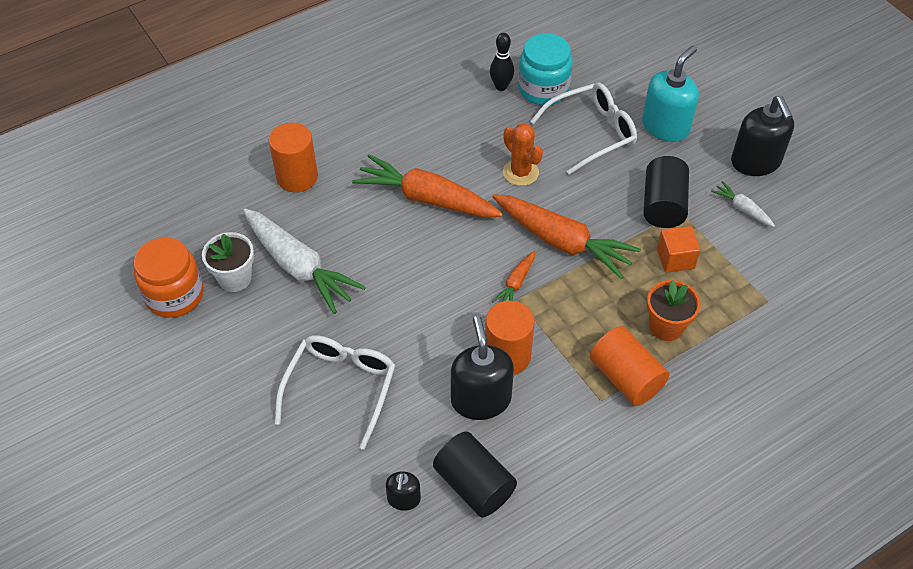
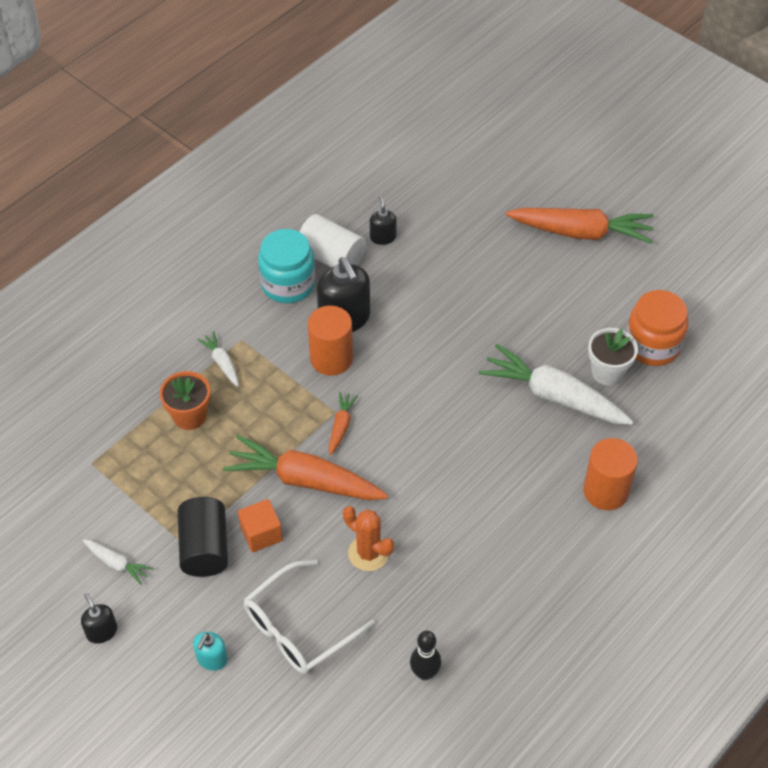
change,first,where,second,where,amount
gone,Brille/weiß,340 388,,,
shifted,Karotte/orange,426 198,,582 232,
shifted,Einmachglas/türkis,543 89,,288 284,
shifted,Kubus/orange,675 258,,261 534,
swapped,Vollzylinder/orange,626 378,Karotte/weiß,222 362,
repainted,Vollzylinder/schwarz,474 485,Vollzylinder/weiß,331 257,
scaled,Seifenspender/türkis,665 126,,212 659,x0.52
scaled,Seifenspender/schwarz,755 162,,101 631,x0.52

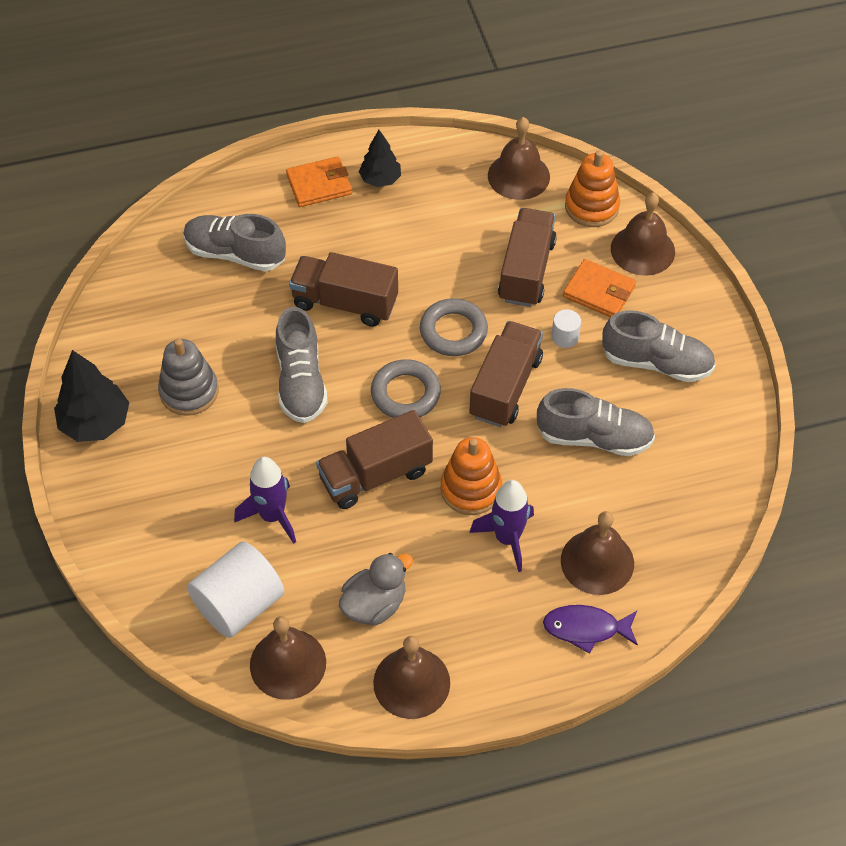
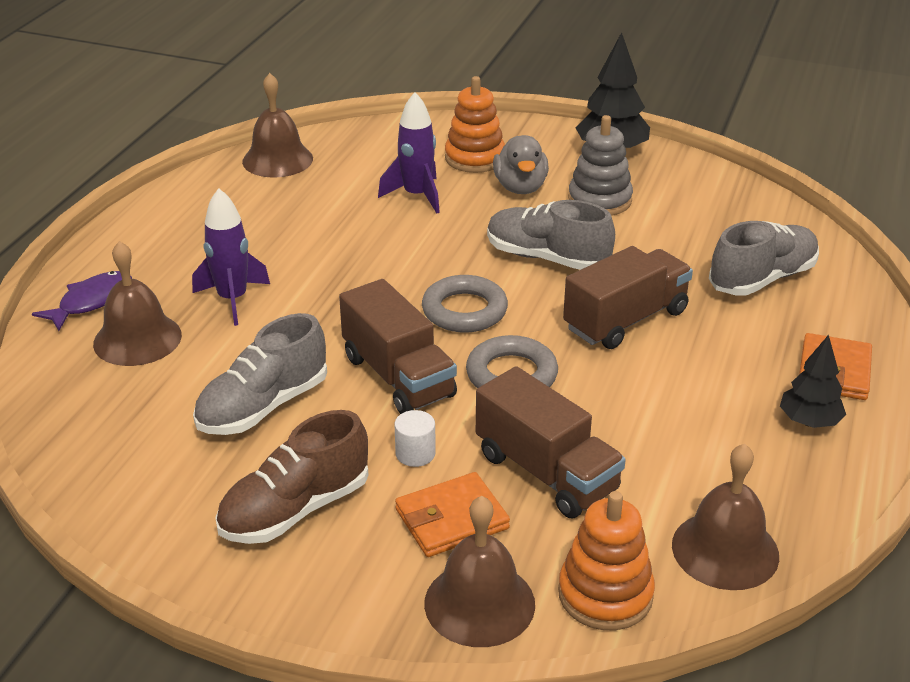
change,first,where,second,where,amount
gone,Vollzylinder/weiß,239 604,,,
gone,Lastwagen/braun,375 475,,,
gone,Glocke/braun,411 682,,,
shifted,Ente/grau,374 604,,520 187,
shifted,Stapelspielzeug/orange,471 489,,475 158,
repainted,Schuh/grau,656 363,Schuh/braun,295 509,

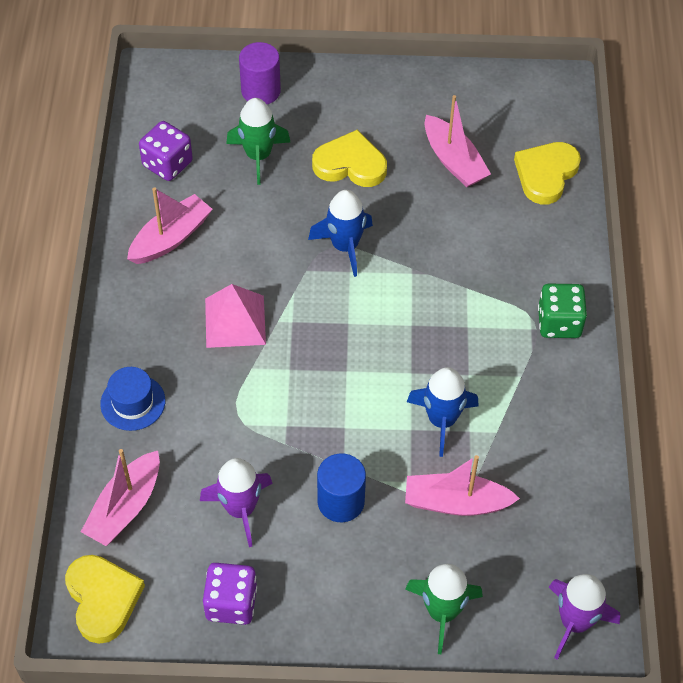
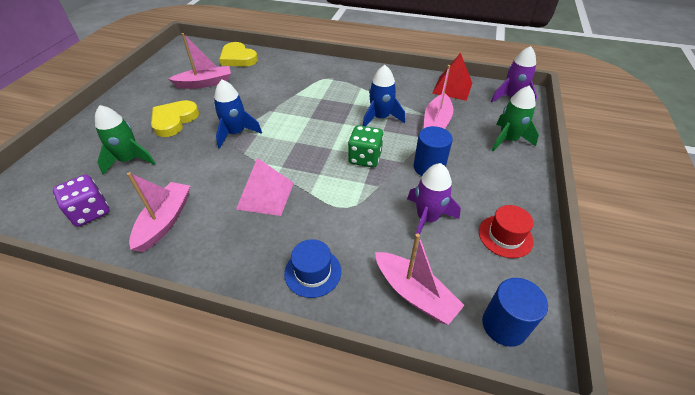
change,first,where,second,where,amount
gone,Vollzylinder/lila,261 91,,,
new,,,Pyramide/rot,452 88,
shifted,Spielwürfel/grün,559 323,,365 158,
swapped,Herz/gelb,102 599,Vollzylinder/blau,504 325,
swapped,Spielwürfel/lila,231 603,Hut/rot,505 236,
rotated,Boot/rosa,171 238,,165 221,45 degrees clockwise

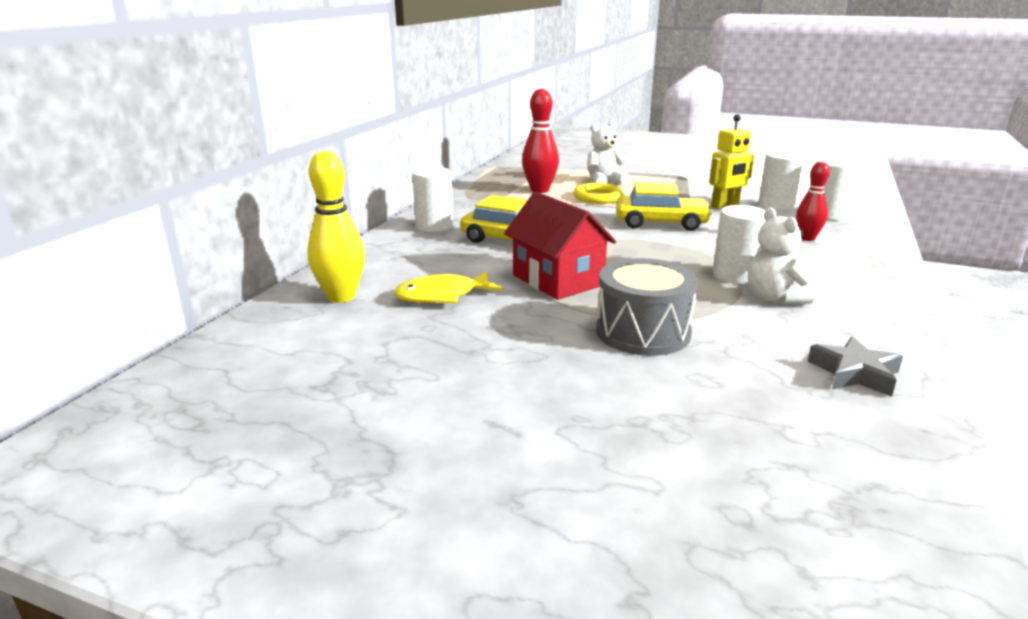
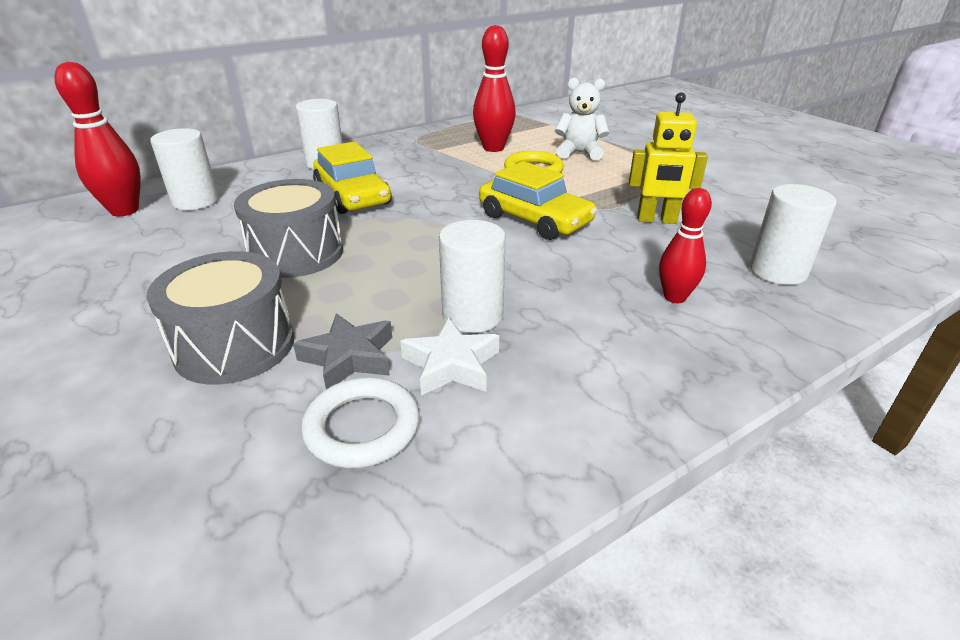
change,first,where,second,where,amount
gone,Fisch/gelb,442 296,,,
new,,,Ring/weiß,362 427,
shifted,Vollzylinder/weiß,776 206,,195 201,
shifted,Stern/grau,855 373,,349 357,
swapped,Haus/rot,557 280,Trommel/grau,296 253,
swapped,Teddybär/weiß,774 298,Stern/weiß,451 364,
repainted,Bowlingkegel/gelb,341 297,Bowlingkegel/rot,124 211,

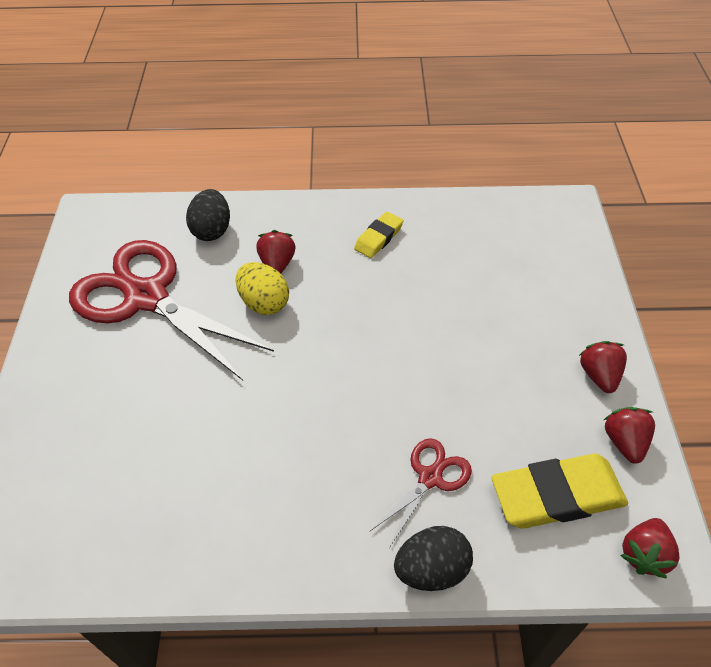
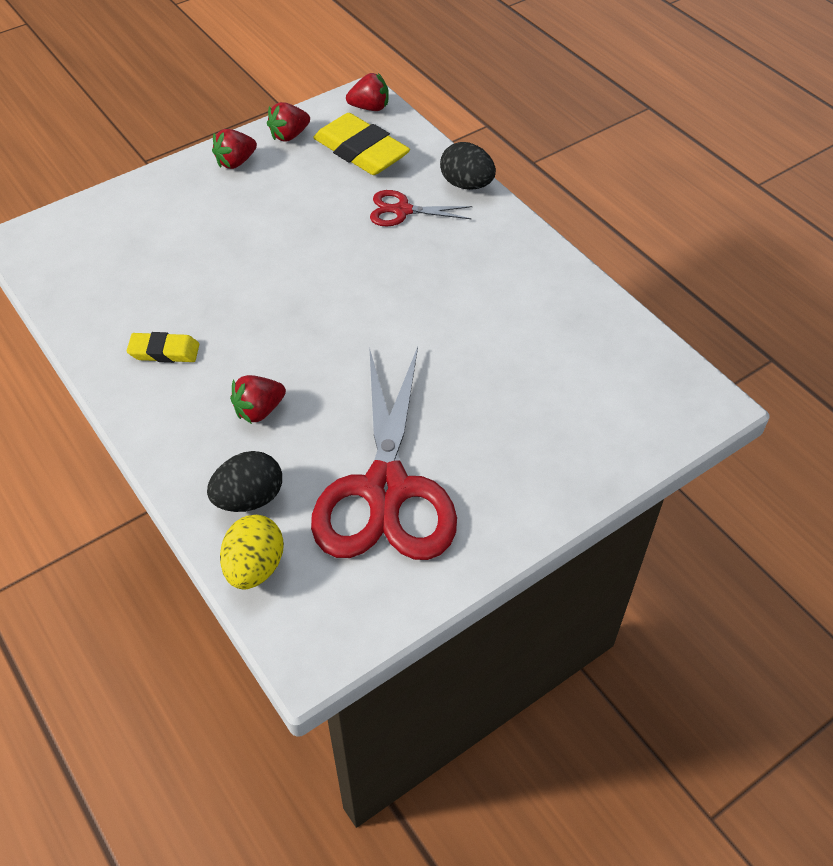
change,first,where,second,where,amount
shifted,Ei/gelb,264 303,,255 567,

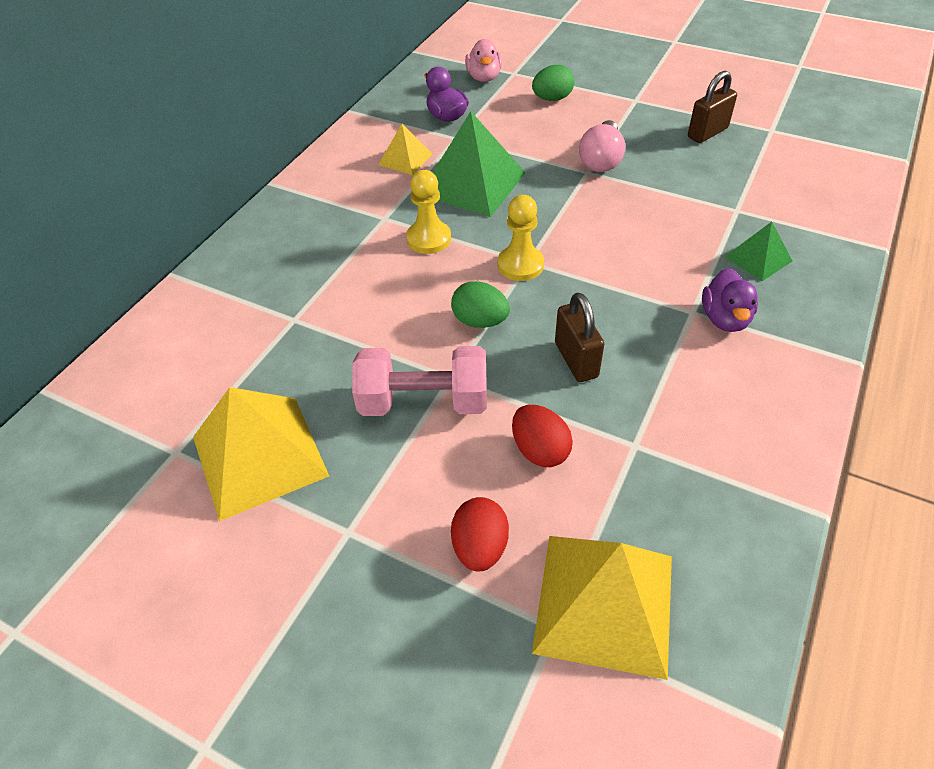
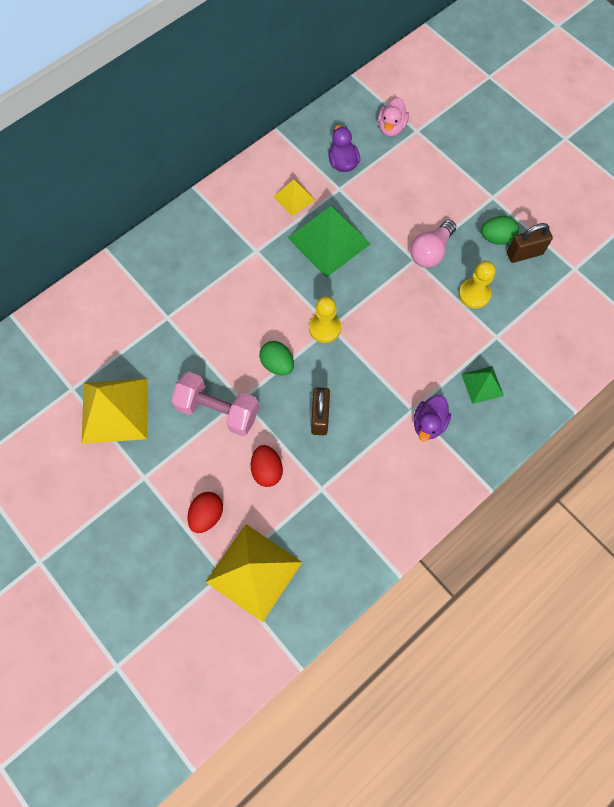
change,first,where,second,where,amount
shifted,Bauer/gelb,429 239,,474 294,
shifted,Ei/grün,552 99,,496 238,

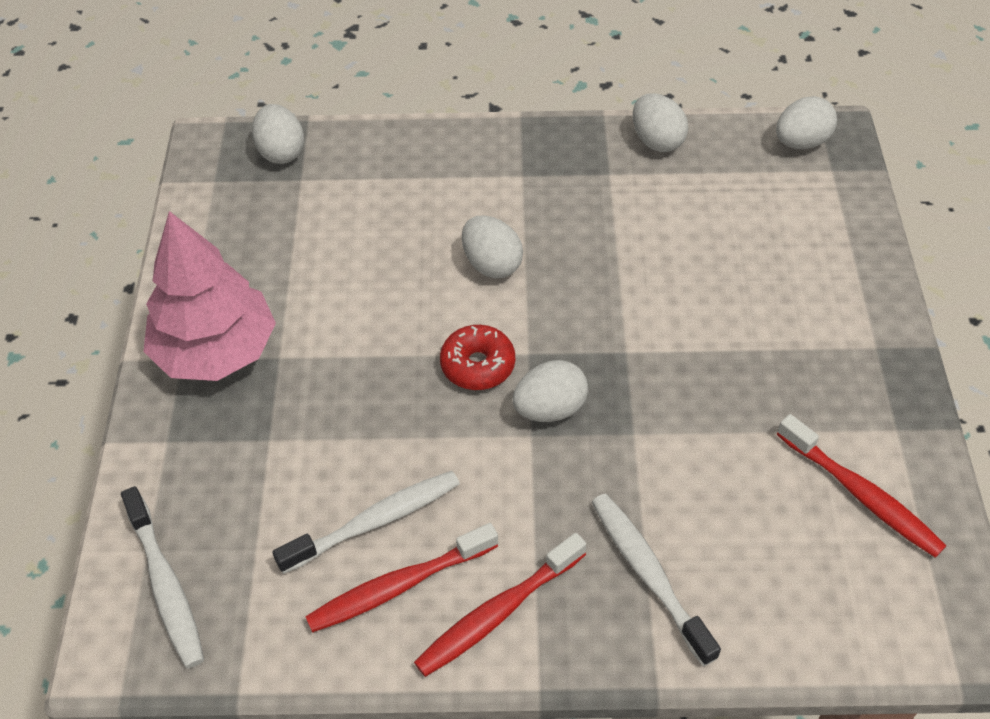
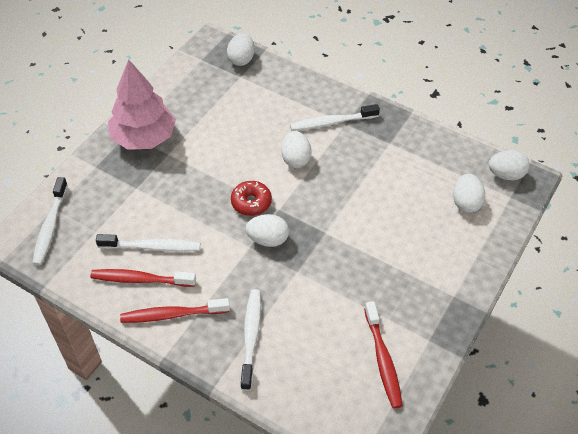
change,first,where,second,where,amount
new,,,Zahnbürste/weiß,331 122,
shifted,Ei/weiß,657 141,,466 202,

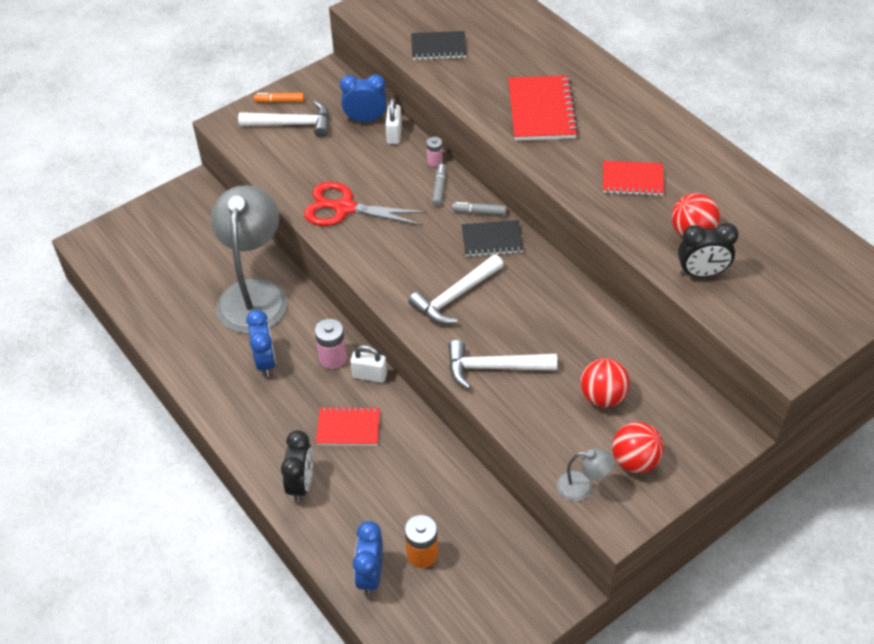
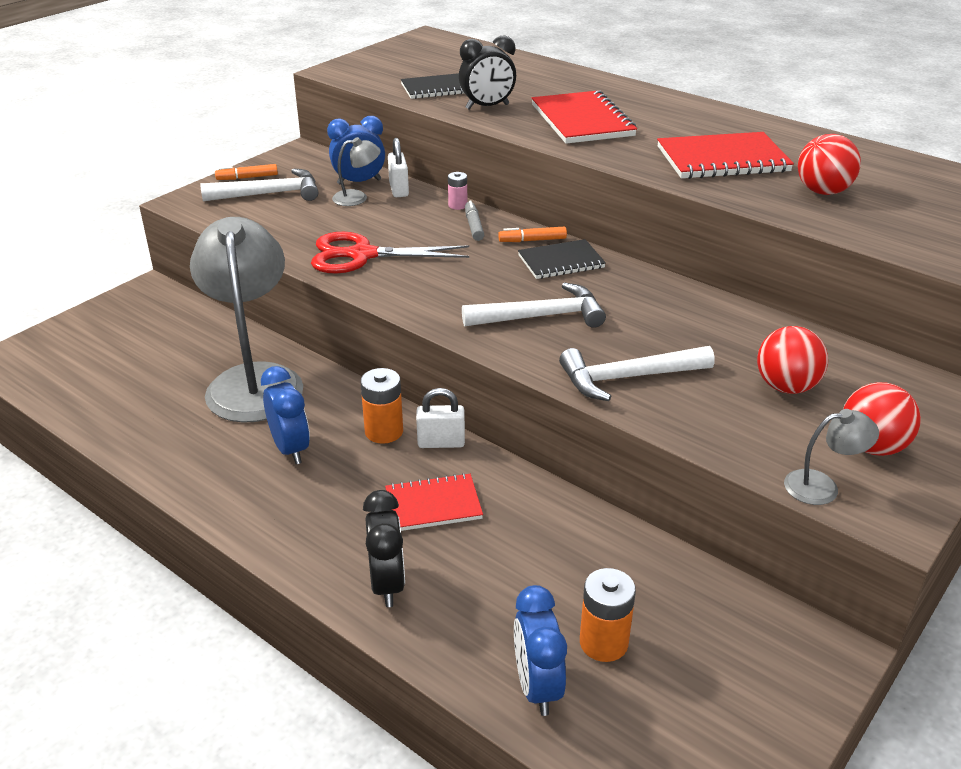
change,first,where,second,where,amount
new,,,Lampe/grau,357 198,
shifted,Wecker/schwarz,701 273,,487 107,
repainted,Batterie/rosa,333 358,Batterie/orange,384 431,
repainted,Filzstift/grau,479 212,Filzstift/orange,532 240,
rotated,Hammer/weiß,455 296,,541 316,135 degrees counterclockwise
scaled,Notizbuch/rot,632 180,,722 159,x1.54

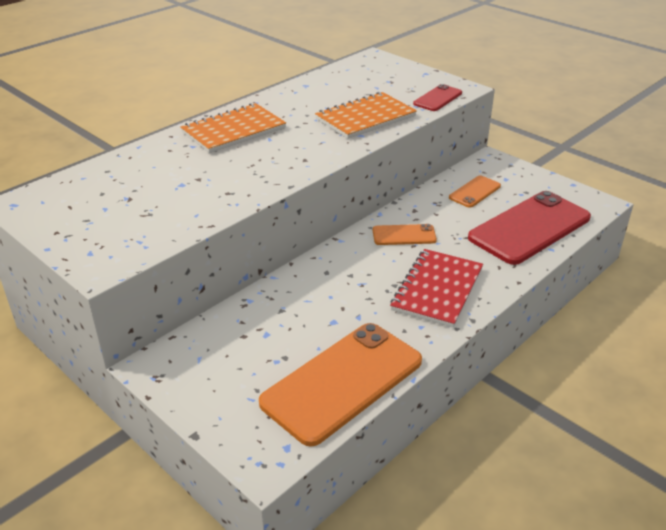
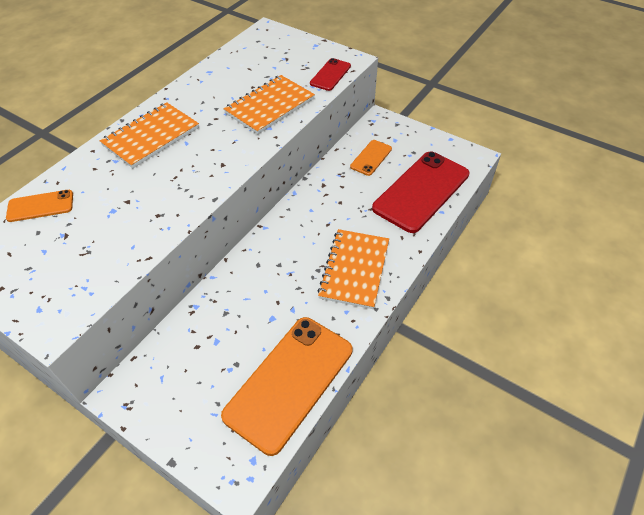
change,first,where,second,where,amount
shifted,Handy/orange,404 235,,40 206,
repainted,Notizbuch/rot,437 289,Notizbuch/orange,354 269,

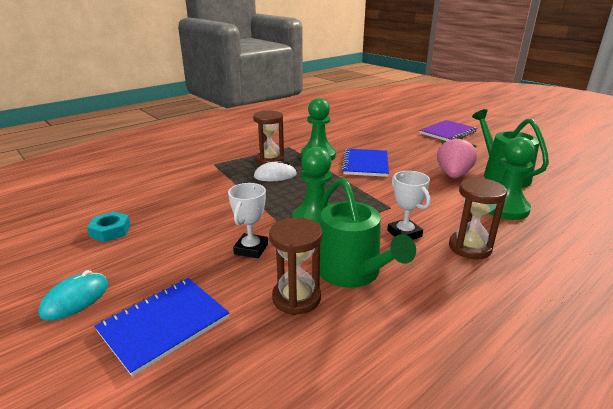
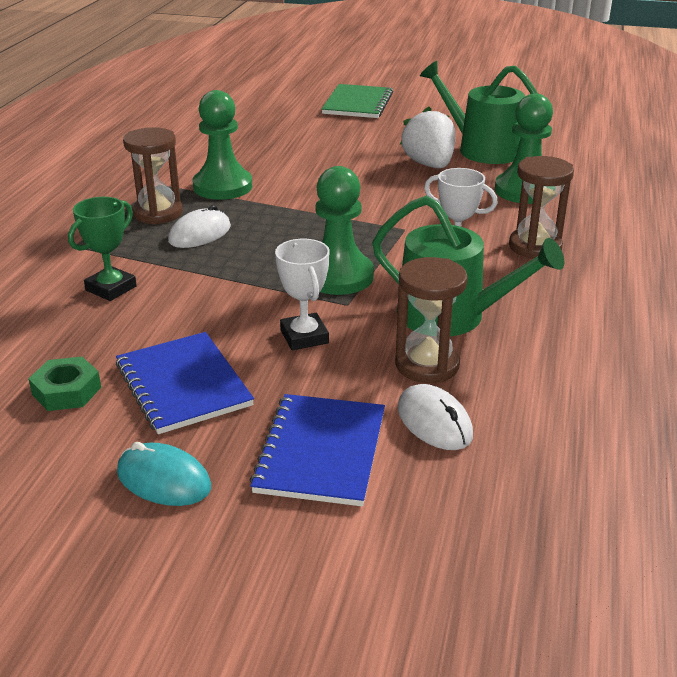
change,first,where,second,where,amount
new,,,Pokal/grün,111 288,
new,,,Computermaus/weiß,434 422,
shifted,Notizbuch/blau,365 164,,183 385,
repainted,Sechskantmutter/türkis,110 231,Sechskantmutter/grün,67 391,
repainted,Notizbuch/lila,448 132,Notizbuch/grün,358 103,
repainted,Erdbeere/rosa,453 175,Erdbeere/weiß,429 165,
rotated,Computermaus/türkis,75 299,,163 480,60 degrees counterclockwise

